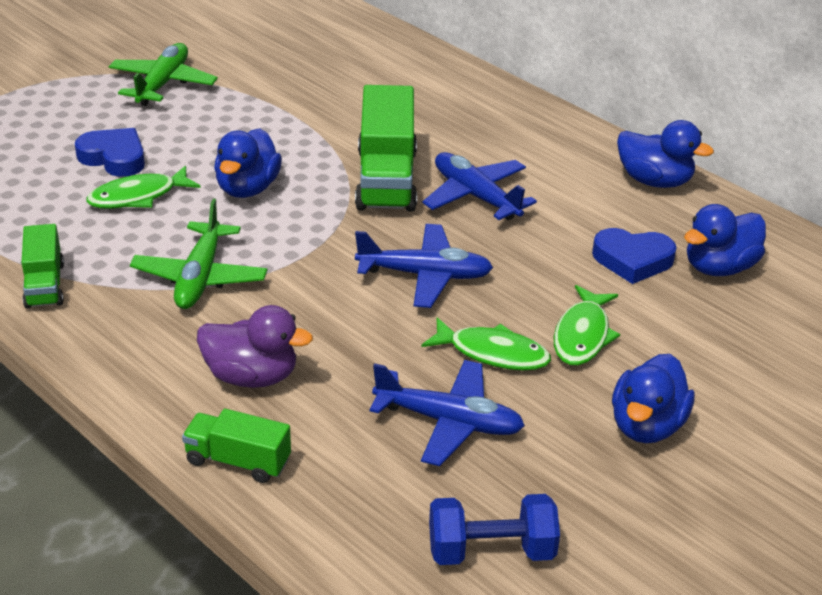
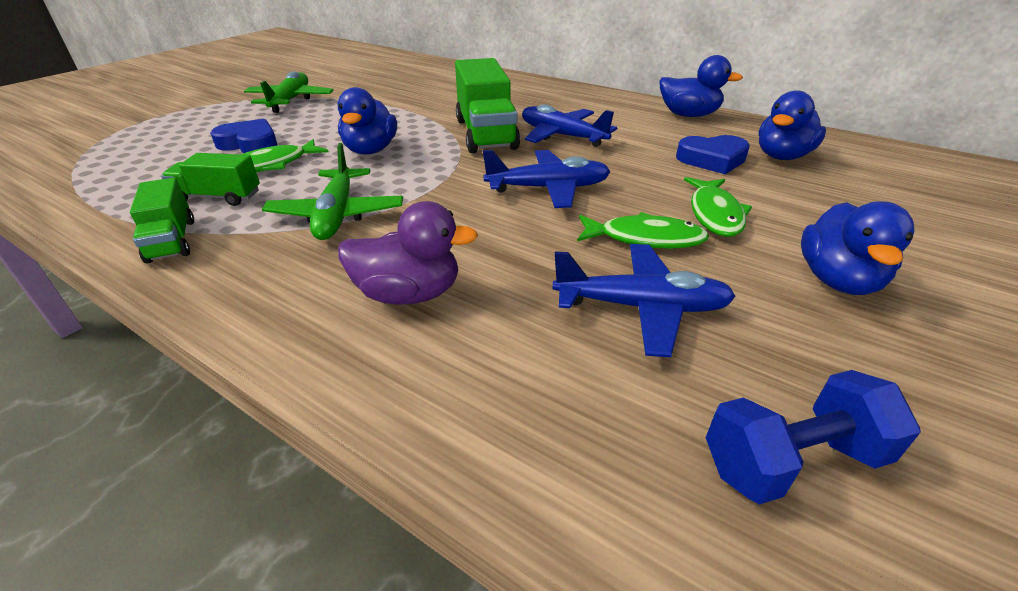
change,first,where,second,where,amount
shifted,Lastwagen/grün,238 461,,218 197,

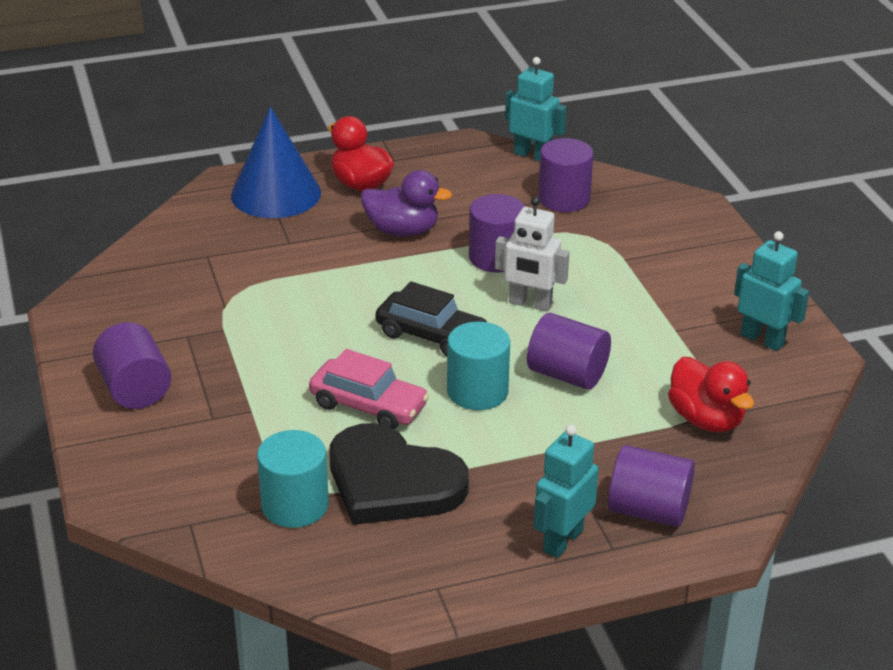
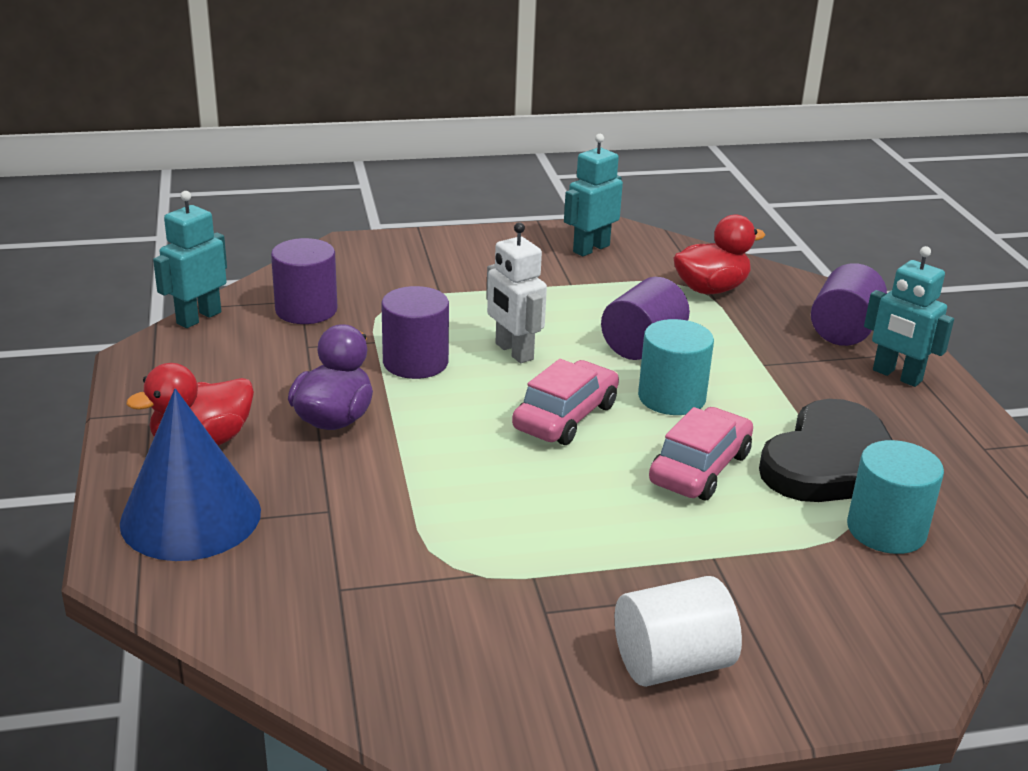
change,first,where,second,where,amount
repainted,Vollzylinder/lila,135 389,Vollzylinder/weiß,672 663,
repainted,Auto/schwarz,431 335,Auto/rosa,565 417,
rotated,Roboter/weiß,530 304,,513 352,120 degrees clockwise

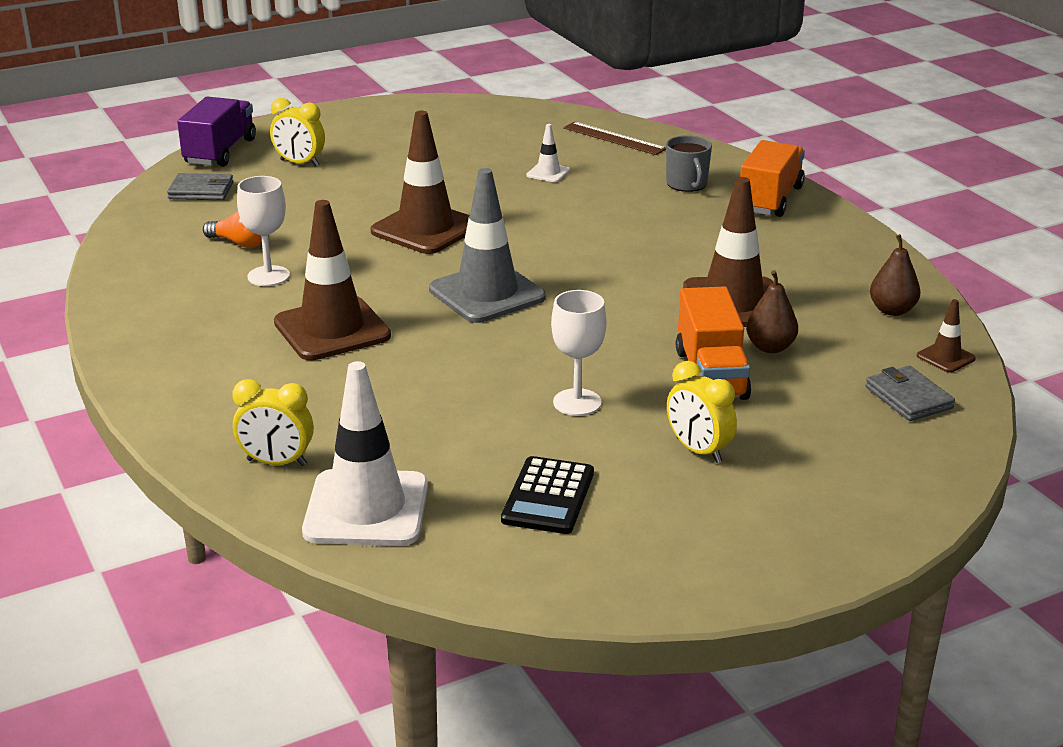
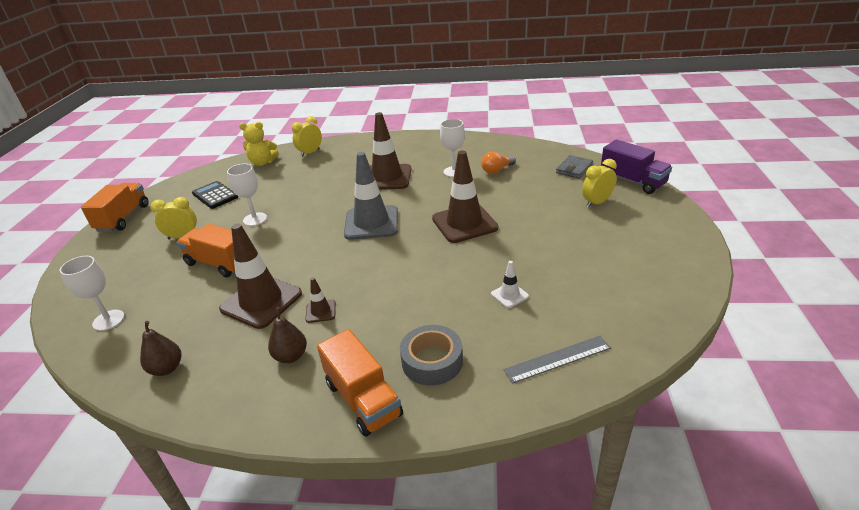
change,first,where,second,where,amount
new,,,Lastwagen/orange,123 218,
shifted,Birne/braun,770 347,,291 356,
shifted,Leitkegel/braun,945 357,,321 311,
swapped,Leitkegel/weiß,366 509,Teddybär/gelb,263 163,
swapped,Tasse/grau,687 184,Klebeband/grau,432 361,
swapped,Geldbörse/grau,908 398,Kelch/weiß,108 320,
repainted,Lineal/braun,614 138,Lineal/grau,557 359,

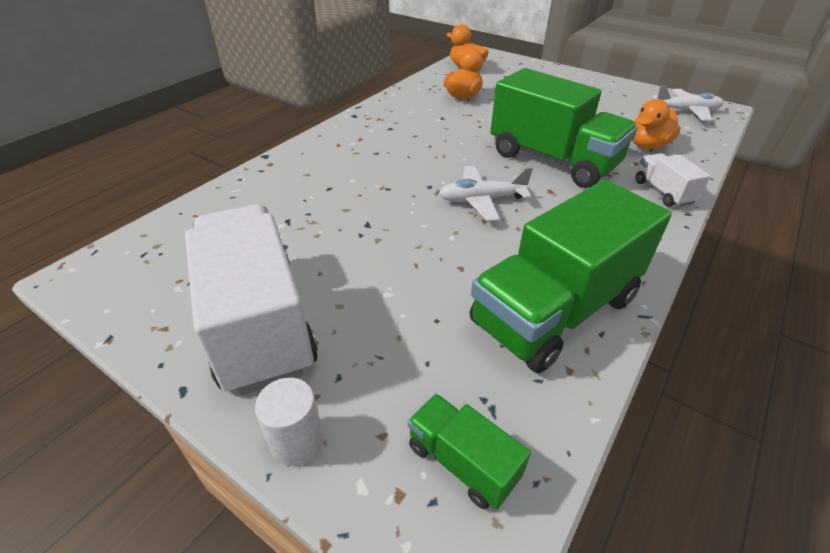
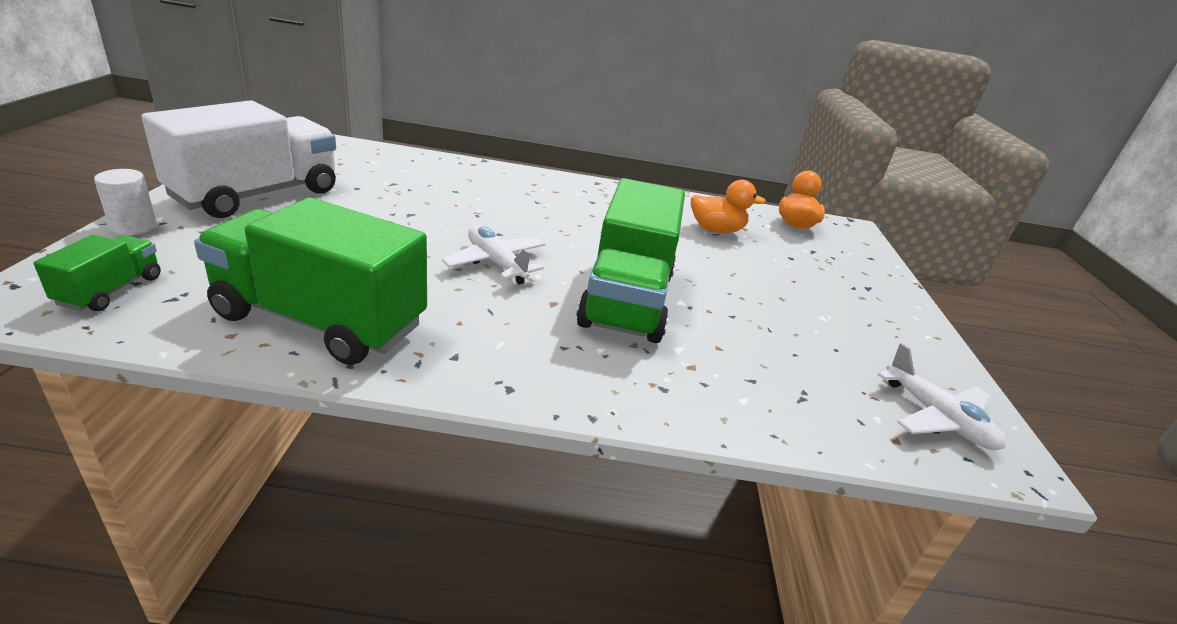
change,first,where,second,where,amount
gone,Ente/orange,647 145,,,
gone,Lastwagen/weiß,663 192,,,

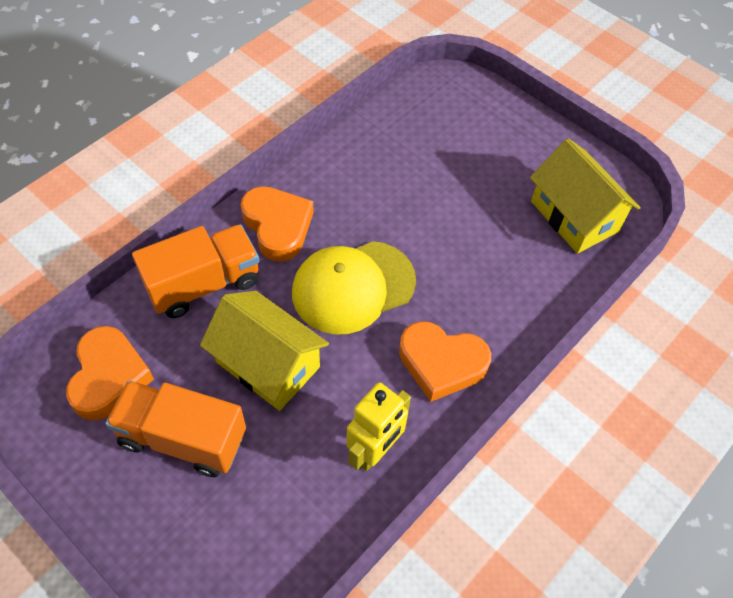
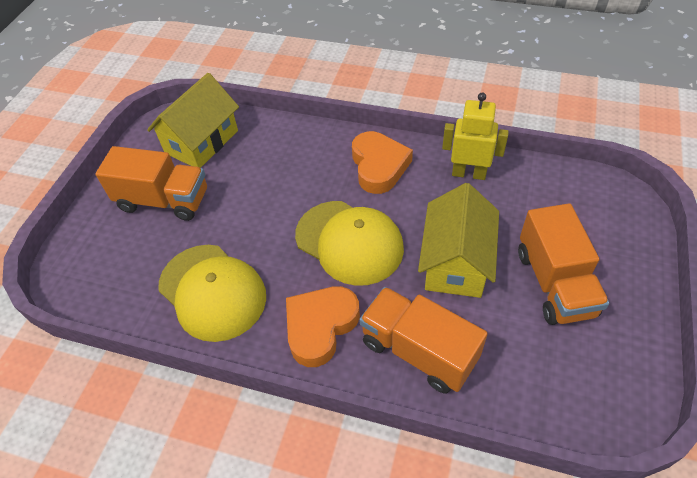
change,first,where,second,where,amount
gone,Herz/orange,109 377,,,
new,,,Lastwagen/orange,164 200,
new,,,Kappe/gelb,212 292,

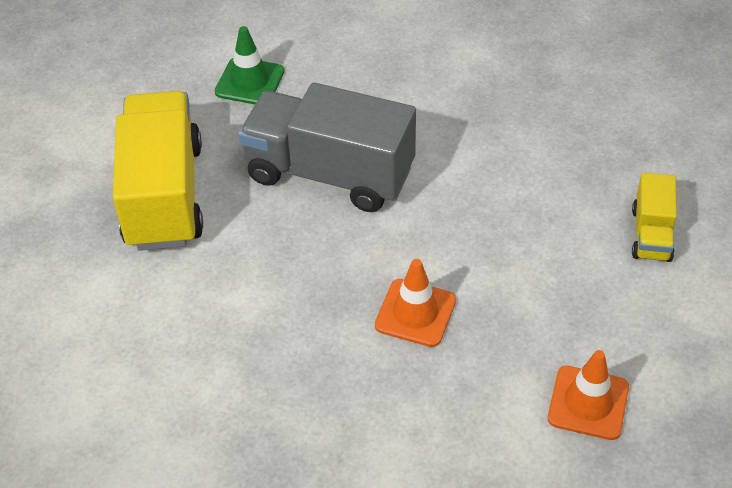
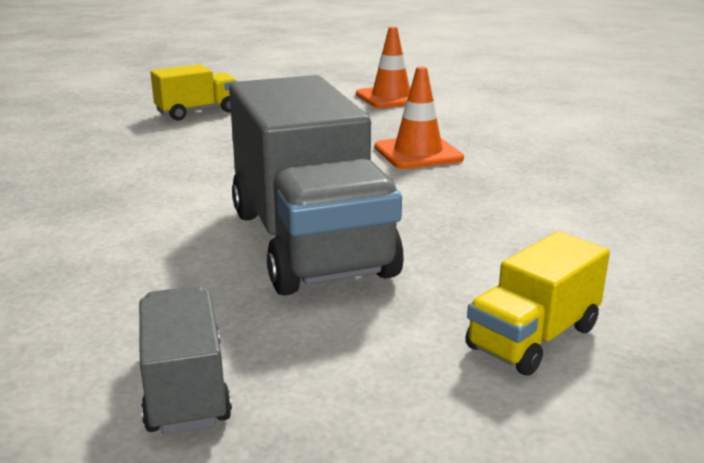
change,first,where,second,where,amount
swapped,Leitkegel/grün,249 82,Lastwagen/grau,185 387,
scaled,Lastwagen/gelb,164 195,,533 338,x0.49

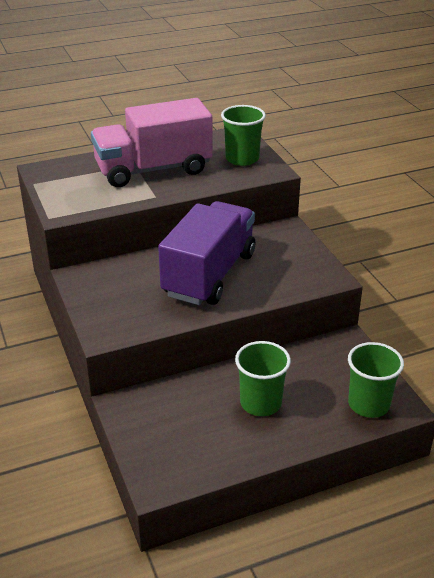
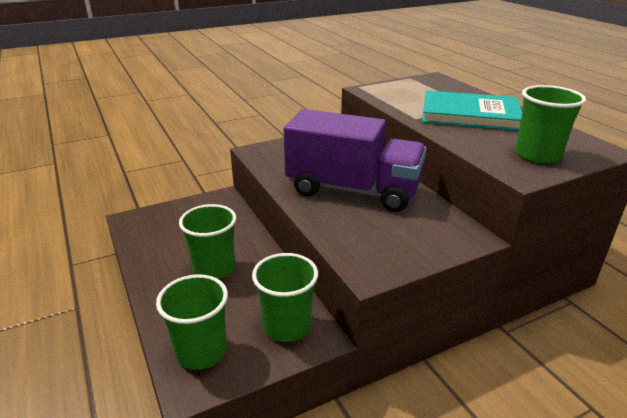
change,first,where,second,where,amount
new,,,Becher/grün,287 326,
swapped,Lastwagen/rosa,153 169,Buch/türkis,470 114,

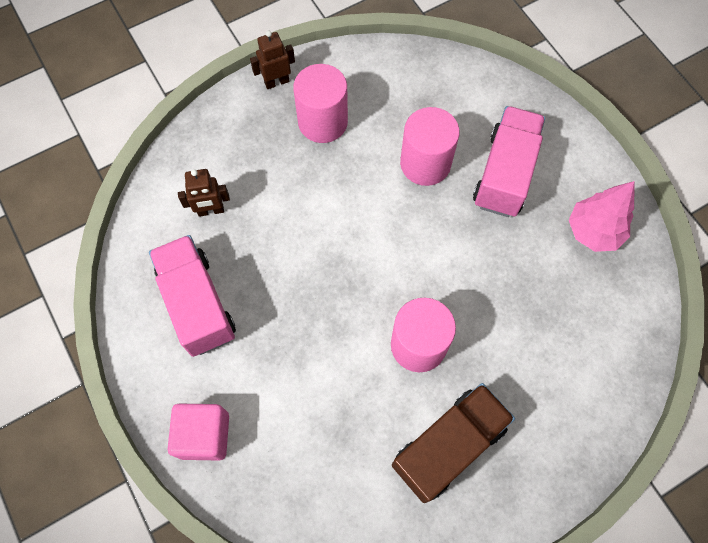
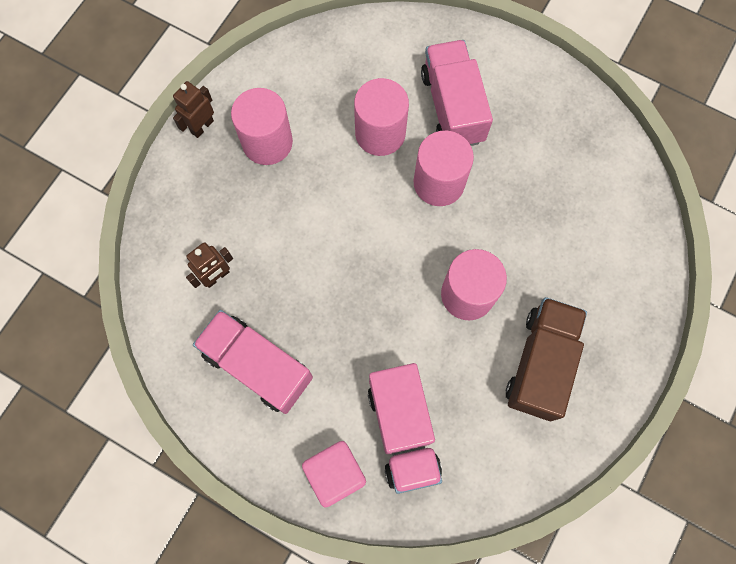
change,first,where,second,where,amount
gone,Baum/rosa,593 231,,,
new,,,Lastwagen/rosa,403 430,
new,,,Vollzylinder/rosa,439 183,

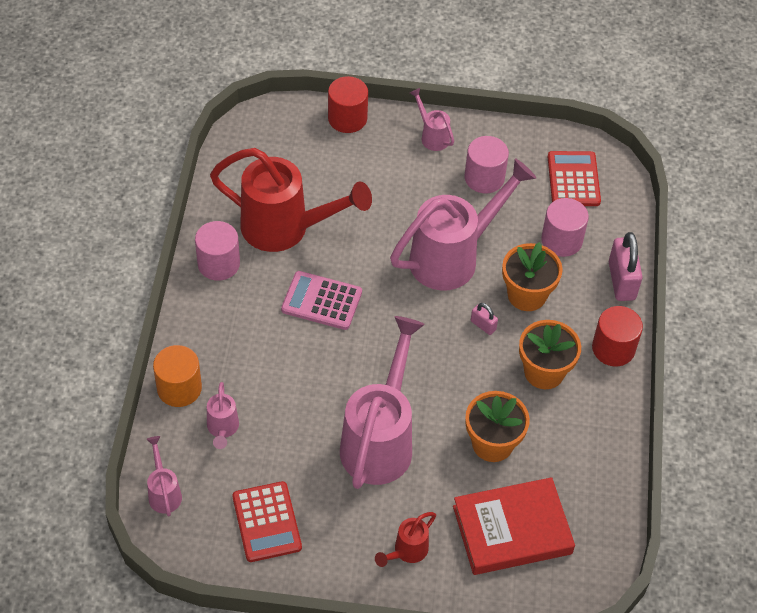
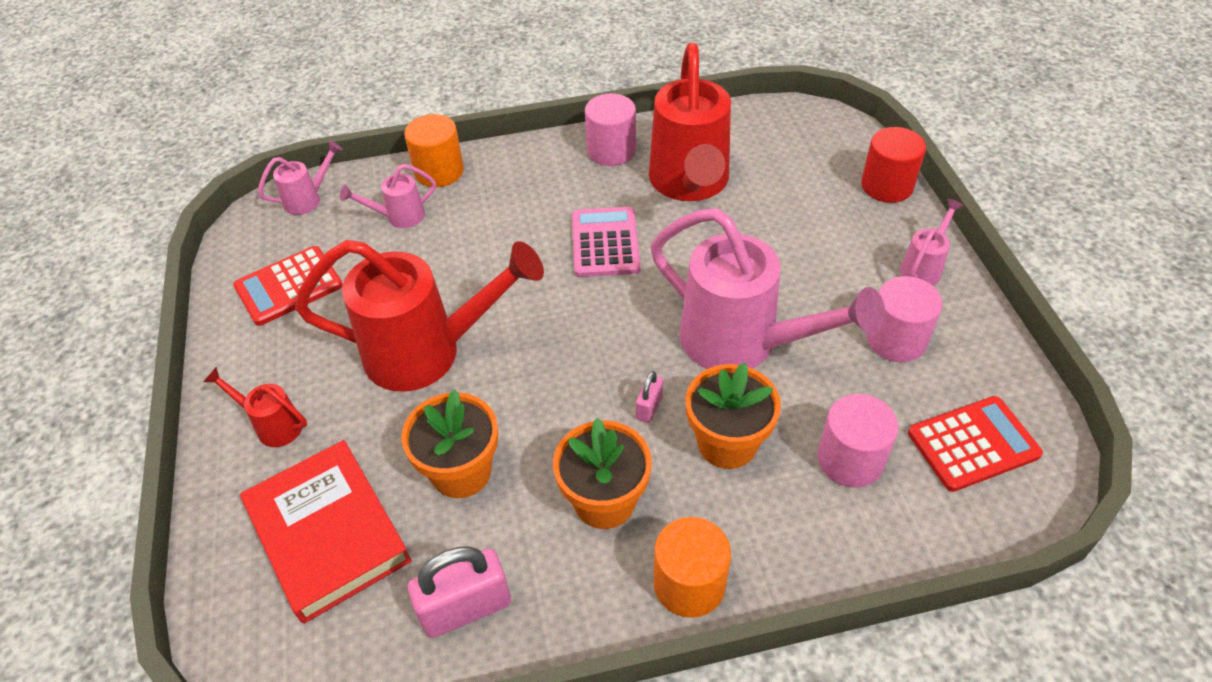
change,first,where,second,where,amount
shifted,Vorhängeschloss/rosa,621 281,,466 608,
repainted,Gießkanne/rosa,380 439,Gießkanne/rot,429 352,
repainted,Vollzylinder/rot,613 348,Vollzylinder/orange,689 584,

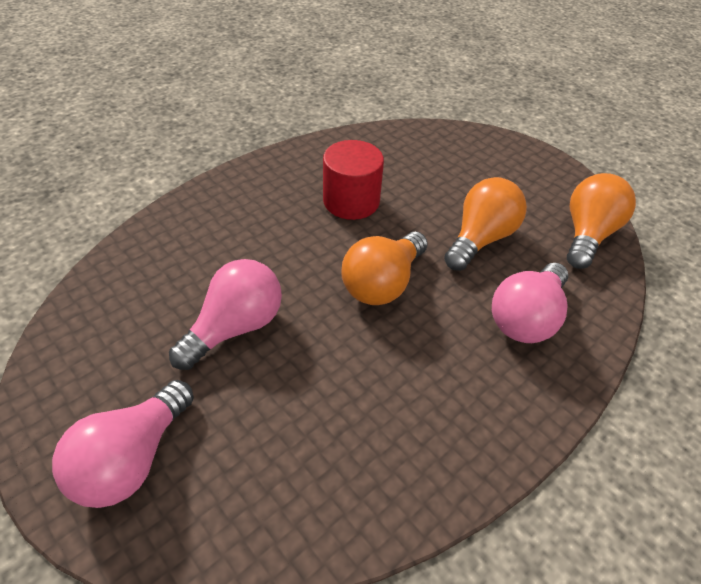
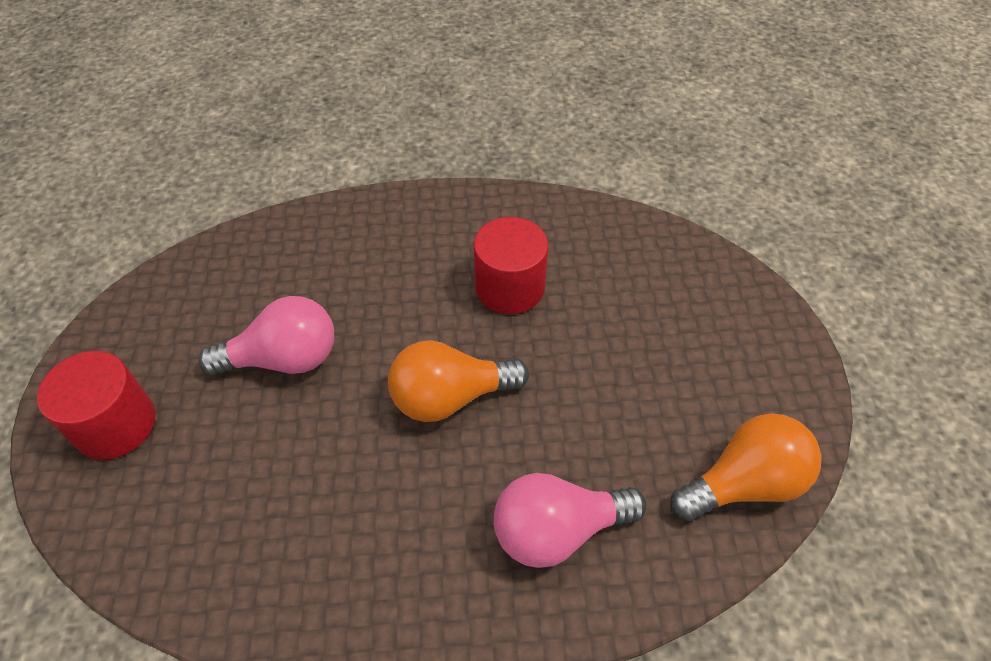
change,first,where,second,where,amount
gone,Glühbirne/orange,480 238,,,
swapped,Glühbirne/rosa,132 459,Vollzylinder/rot,115 424,

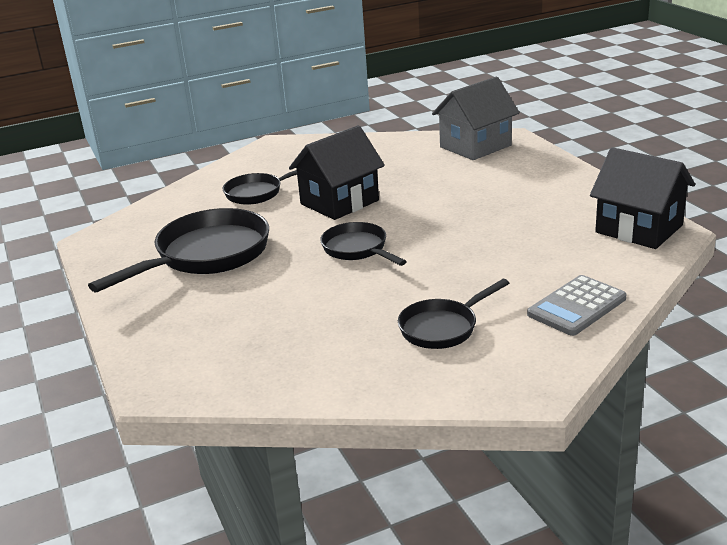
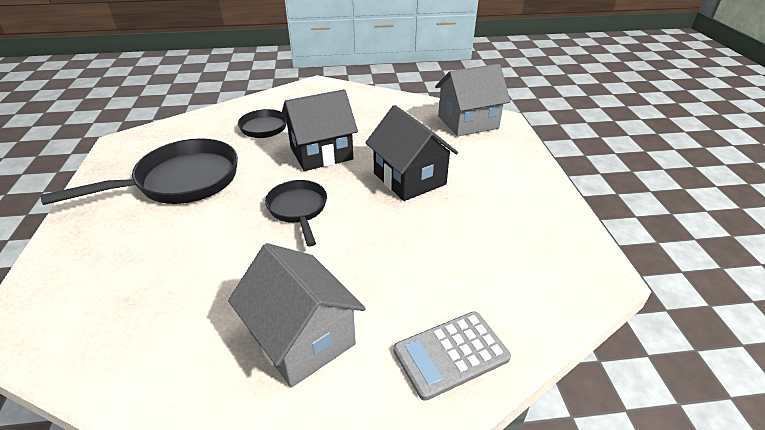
change,first,where,second,where,amount
shifted,Haus/schwarz,638 229,,409 179,
swapped,Pfanne/schwarz,443 328,Haus/grau,302 338,

